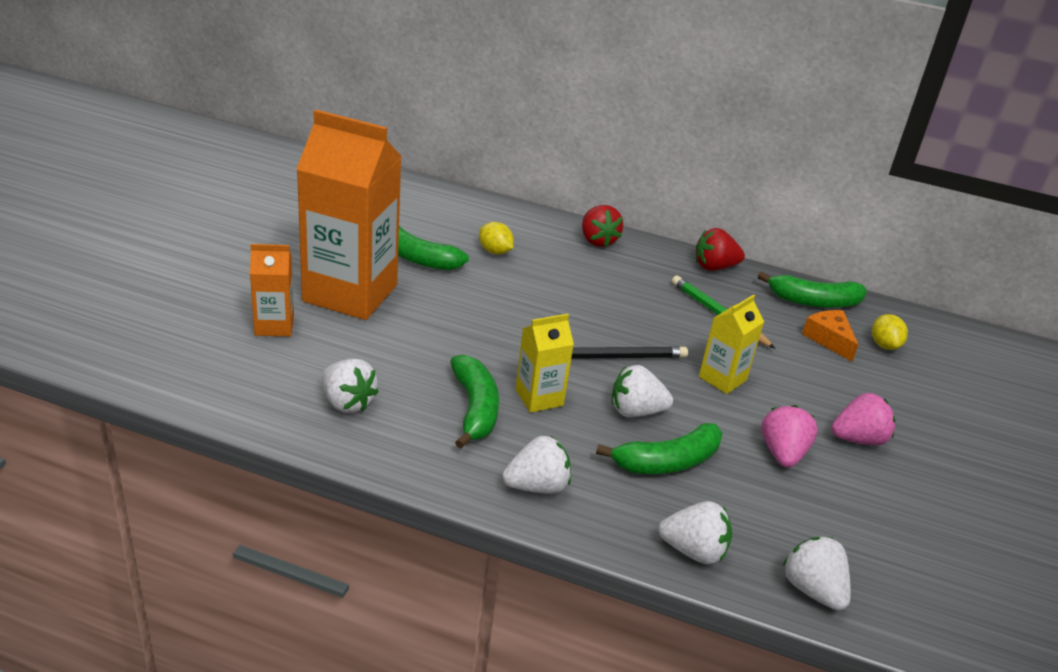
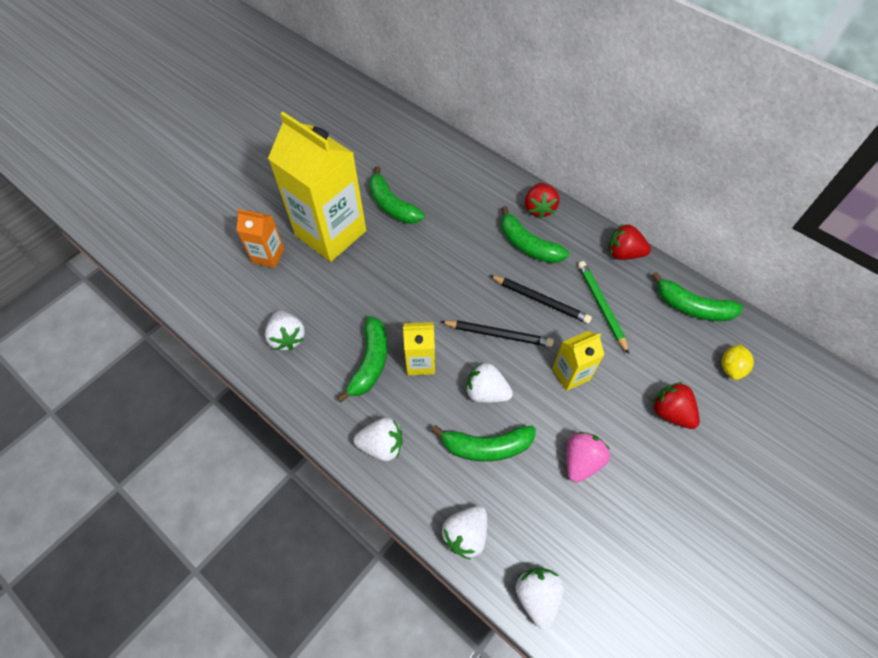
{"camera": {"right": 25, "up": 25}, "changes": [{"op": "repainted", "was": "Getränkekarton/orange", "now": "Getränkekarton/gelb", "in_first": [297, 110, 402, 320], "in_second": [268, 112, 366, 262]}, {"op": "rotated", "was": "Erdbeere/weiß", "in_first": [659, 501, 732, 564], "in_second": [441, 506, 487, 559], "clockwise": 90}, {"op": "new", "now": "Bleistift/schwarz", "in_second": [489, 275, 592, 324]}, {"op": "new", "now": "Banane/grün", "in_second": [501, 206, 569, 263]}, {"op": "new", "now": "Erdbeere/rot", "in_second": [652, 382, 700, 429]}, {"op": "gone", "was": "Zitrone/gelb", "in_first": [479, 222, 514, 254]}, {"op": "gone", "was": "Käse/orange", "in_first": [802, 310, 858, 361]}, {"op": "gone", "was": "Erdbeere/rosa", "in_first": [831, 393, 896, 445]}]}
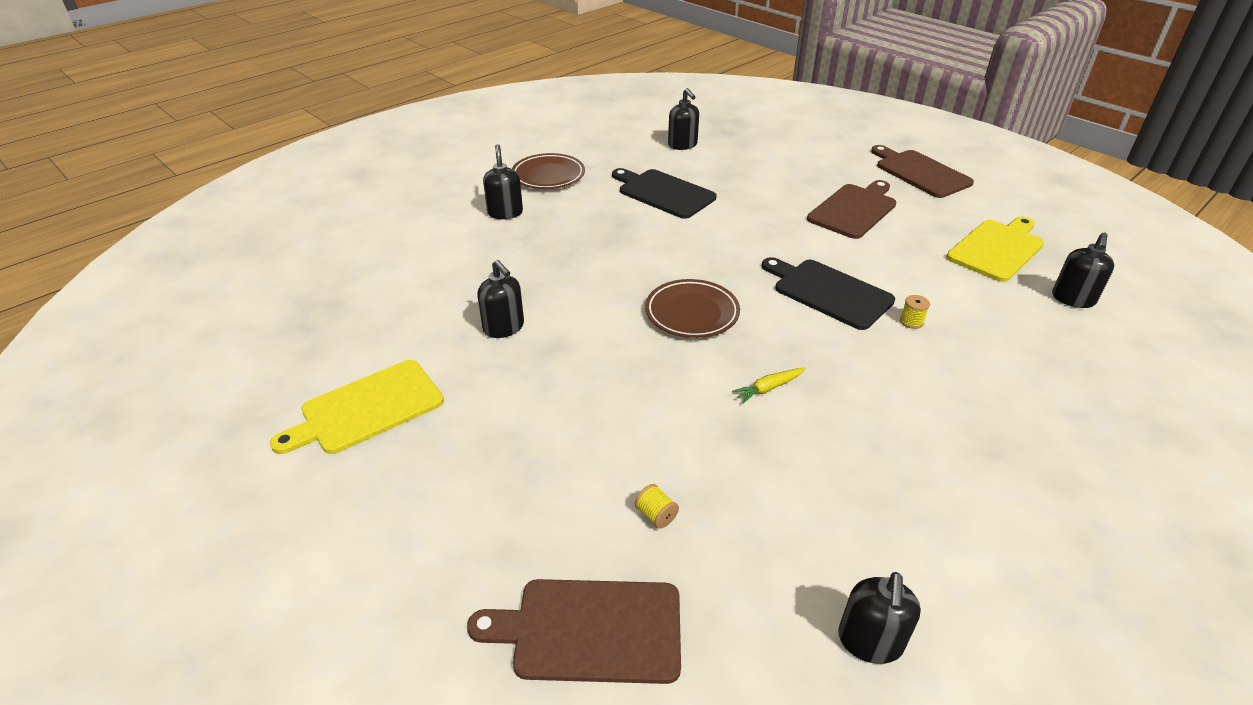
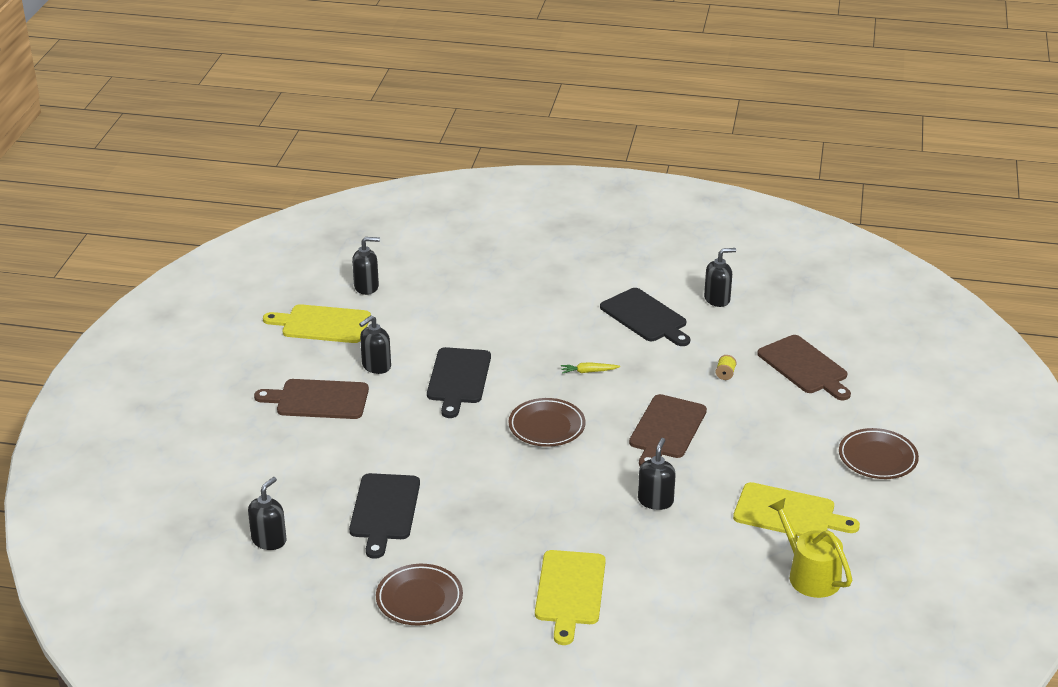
{"camera": {"right": -125, "up": -5}, "changes": [{"op": "shifted", "was": "Seifenspender/schwarz", "in_first": [483, 144, 523, 219], "in_second": [359, 315, 391, 374]}, {"op": "new", "now": "Schneidebrett/gelb", "in_second": [535, 550, 606, 645]}, {"op": "rotated", "was": "Karotte/gelb", "in_first": [732, 368, 805, 403], "in_second": [561, 362, 620, 374], "clockwise": 150}, {"op": "new", "now": "Schneidebrett/schwarz", "in_second": [600, 288, 690, 346]}, {"op": "shifted", "was": "Schneidebrett/braun", "in_first": [871, 145, 974, 198], "in_second": [629, 394, 707, 466]}, {"op": "new", "now": "Gießkanne/gelb", "in_second": [769, 498, 852, 598]}, {"op": "new", "now": "Teller/braun", "in_second": [839, 428, 919, 479]}, {"op": "gone", "was": "Garnrolle/gelb", "in_first": [900, 295, 930, 329]}]}
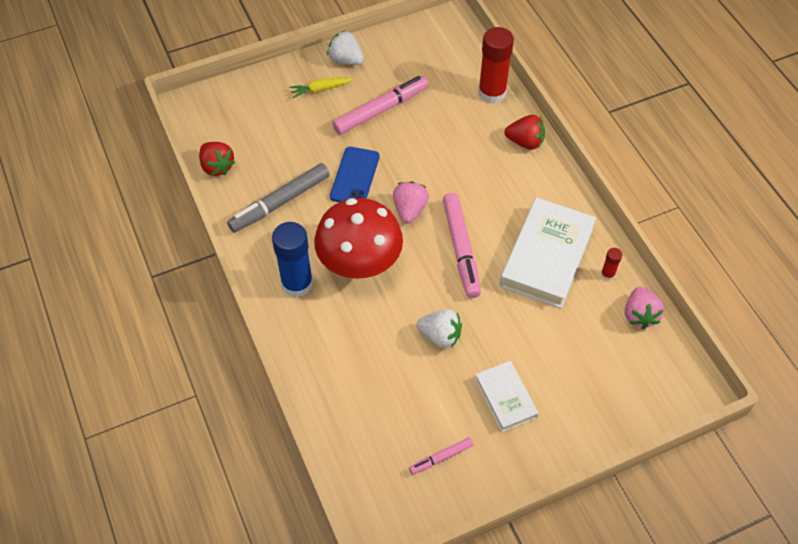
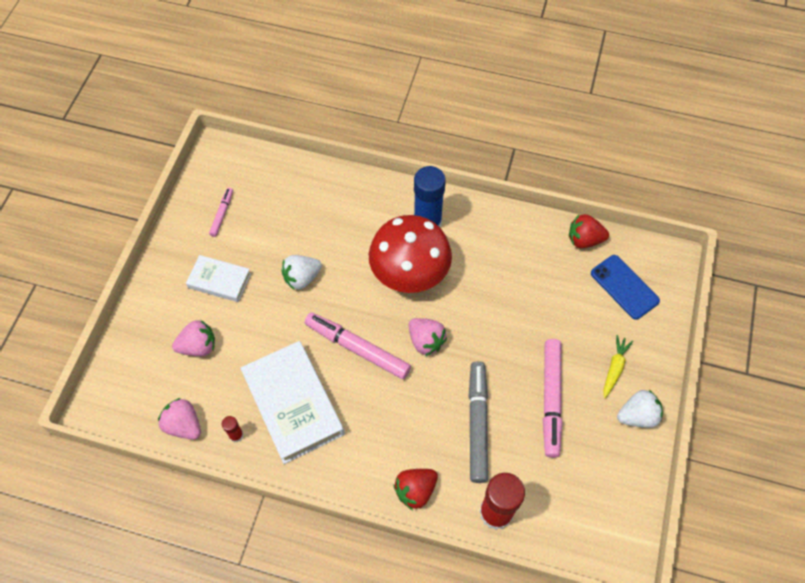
{"camera": {"right": 130, "up": 5}, "changes": [{"op": "new", "now": "Erdbeere/rosa", "in_second": [172, 320, 215, 356]}, {"op": "shifted", "was": "Filzstift/grau", "in_first": [227, 163, 330, 233], "in_second": [468, 361, 488, 483]}, {"op": "shifted", "was": "Handy/blau", "in_first": [330, 147, 379, 202], "in_second": [591, 255, 660, 320]}]}
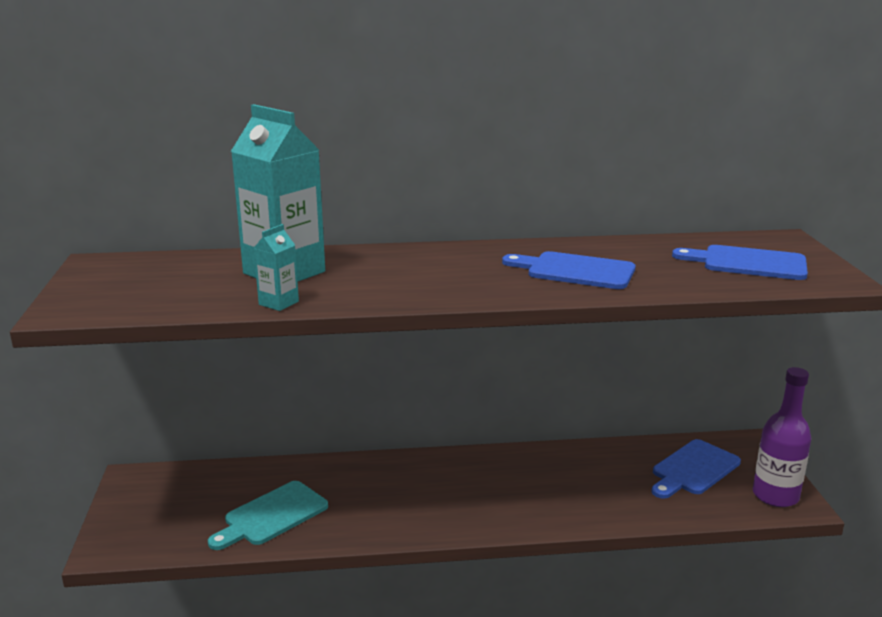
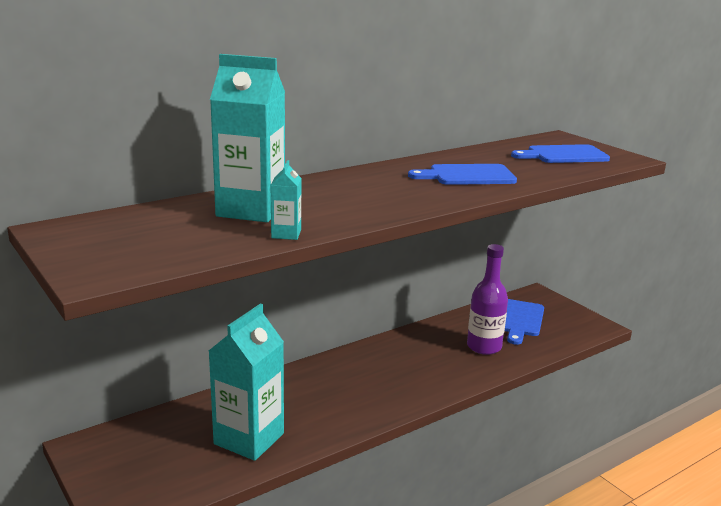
{"camera": {"right": -30, "up": 0}, "changes": [{"op": "swapped", "was": "Schneidebrett/türkis", "now": "Getränkekarton/türkis", "in_first": [208, 481, 328, 550], "in_second": [209, 304, 284, 461]}, {"op": "shifted", "was": "Flasche/lila", "in_first": [753, 367, 811, 507], "in_second": [467, 244, 508, 355]}]}
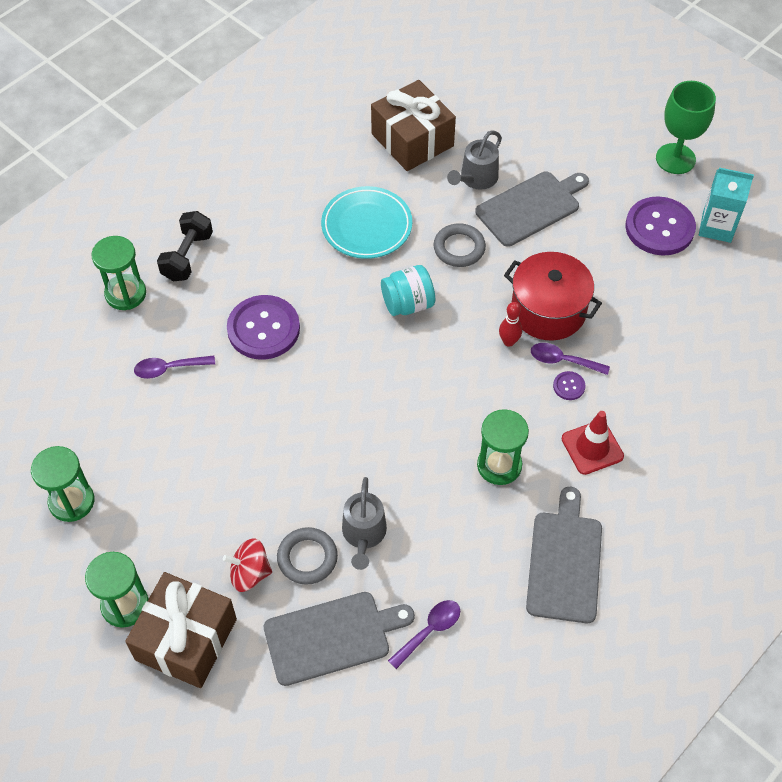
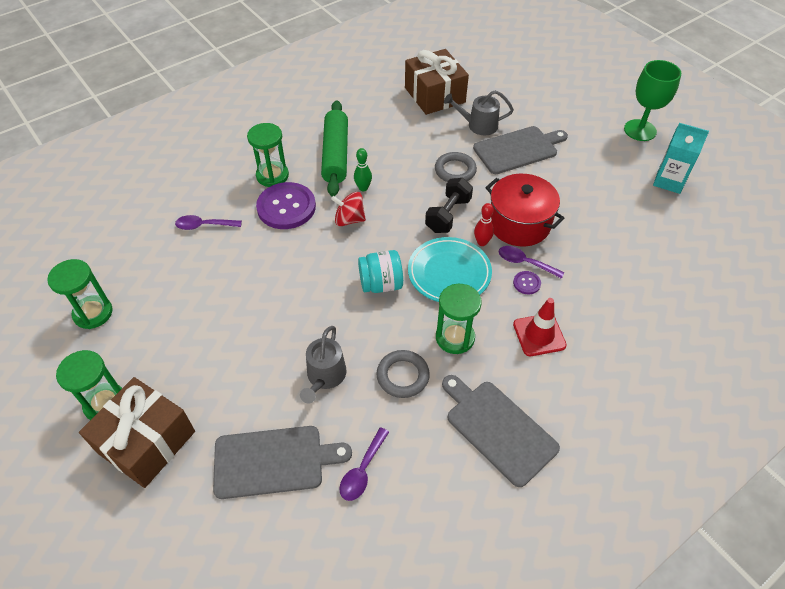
{"camera": {"right": 10, "up": -5}, "changes": [{"op": "shifted", "was": "Sanduhr/grün", "in_first": [92, 236, 146, 310], "in_second": [247, 123, 289, 187]}, {"op": "new", "now": "Nudelholz/grün", "in_second": [321, 101, 348, 196]}, {"op": "shifted", "was": "Kreisel/rot", "in_first": [223, 538, 272, 592], "in_second": [331, 192, 366, 226]}, {"op": "rotated", "was": "Löffel/lila", "in_first": [388, 600, 460, 669], "in_second": [339, 427, 389, 501], "clockwise": 150}, {"op": "new", "now": "Bowlingkegel/grün", "in_second": [354, 148, 372, 191]}, {"op": "shifted", "was": "Einmachglas/türkis", "in_first": [381, 265, 435, 316], "in_second": [358, 250, 403, 293]}, {"op": "shifted", "was": "Ring/grau", "in_first": [277, 527, 338, 585], "in_second": [376, 350, 430, 398]}, {"op": "shifted", "was": "Teller/türkis", "in_first": [321, 186, 412, 259], "in_second": [408, 237, 492, 302]}, {"op": "shifted", "was": "Hantel/schwarz", "in_first": [157, 211, 213, 281], "in_second": [425, 178, 473, 233]}, {"op": "rotated", "was": "Schneidebrett/grau", "in_first": [526, 487, 602, 623], "in_second": [442, 375, 560, 487], "clockwise": -60}, {"op": "rotated", "was": "Gießkanne/grau", "in_first": [447, 130, 502, 190], "in_second": [444, 90, 514, 135], "clockwise": 45}, {"op": "gone", "was": "Knopf/lila", "in_first": [625, 196, 696, 256]}]}
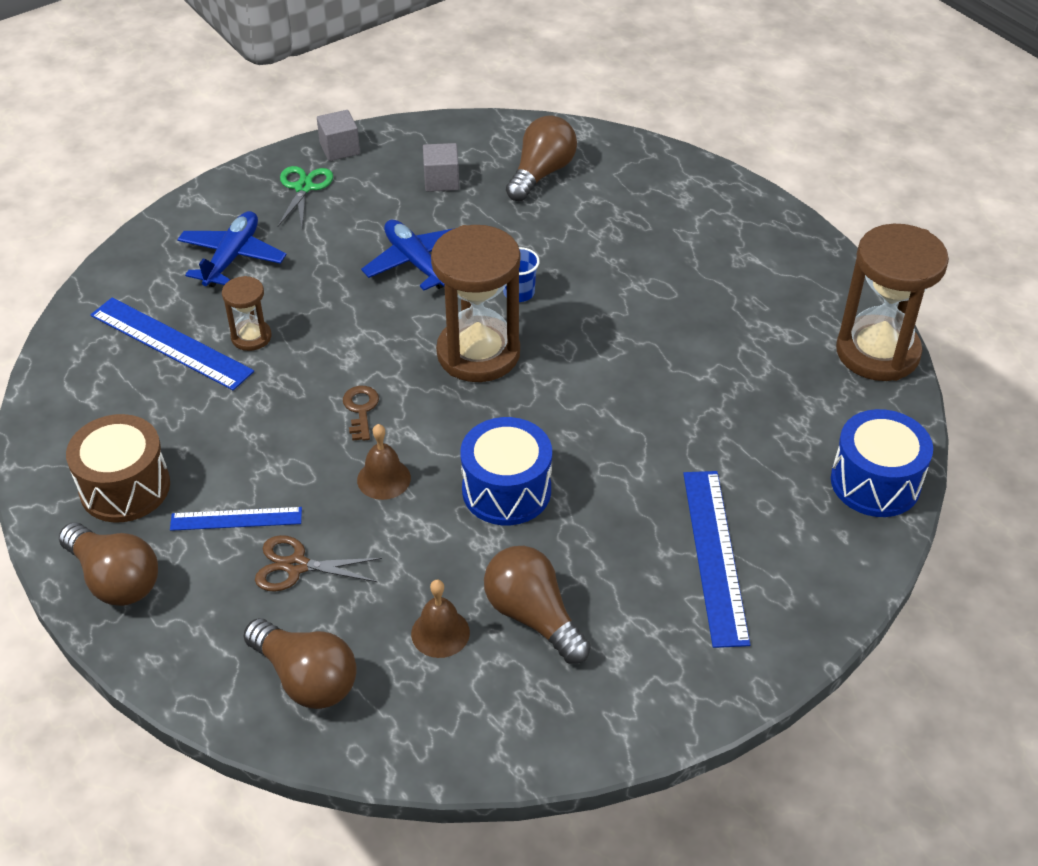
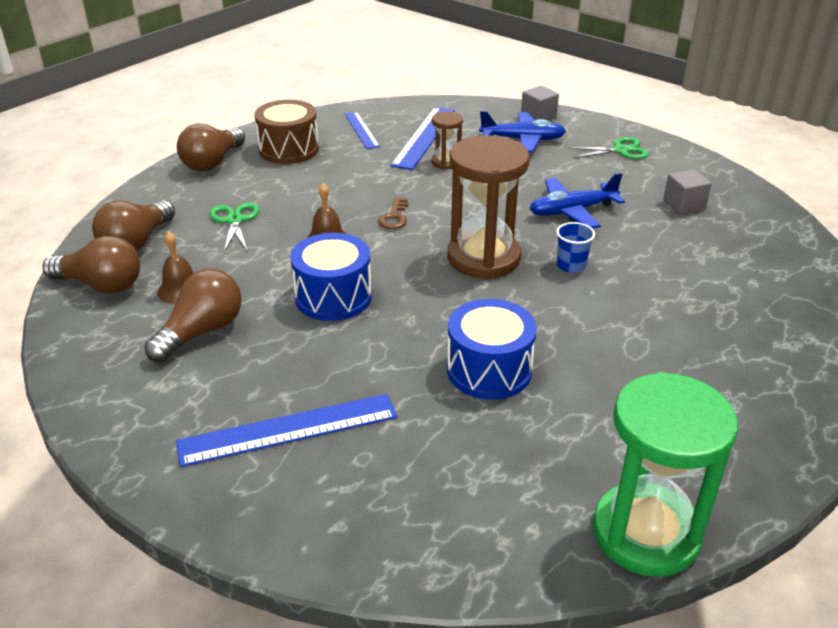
{"camera": {"right": 75, "up": -10}, "changes": [{"op": "shifted", "was": "Glühbirne/braun", "in_first": [506, 115, 577, 201], "in_second": [43, 236, 140, 294]}, {"op": "repainted", "was": "Schere/braun", "now": "Schere/grün", "in_first": [255, 535, 382, 592], "in_second": [210, 203, 259, 252]}, {"op": "shifted", "was": "Lineal/blau", "in_first": [170, 507, 302, 531], "in_second": [345, 112, 380, 149]}, {"op": "rotated", "was": "Schlüssel/braun", "in_first": [343, 386, 379, 441], "in_second": [378, 197, 408, 229], "clockwise": 120}, {"op": "shifted", "was": "Trommel/blau", "in_first": [831, 409, 933, 517], "in_second": [447, 299, 537, 400]}, {"op": "shifted", "was": "Kubus/grau", "in_first": [317, 110, 360, 161], "in_second": [521, 86, 559, 121]}, {"op": "rotated", "was": "Flugzeug/blau", "in_first": [361, 220, 455, 291], "in_second": [530, 173, 625, 229], "clockwise": -150}, {"op": "repainted", "was": "Sanduhr/braun", "now": "Sanduhr/grün", "in_first": [836, 224, 949, 381], "in_second": [593, 372, 738, 577]}]}
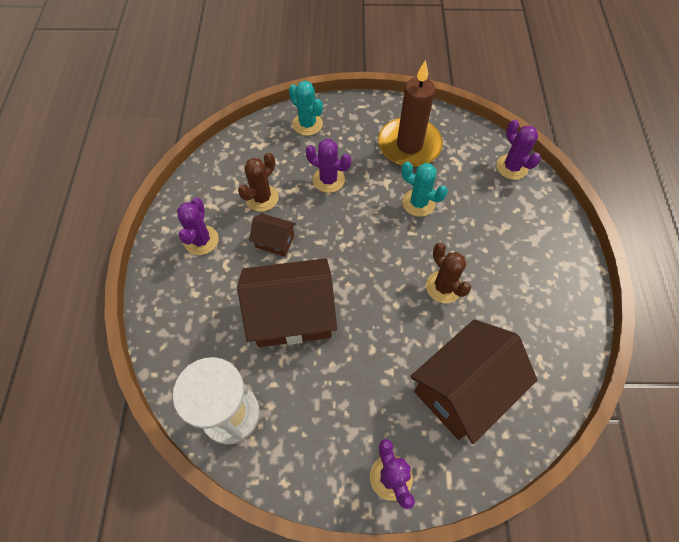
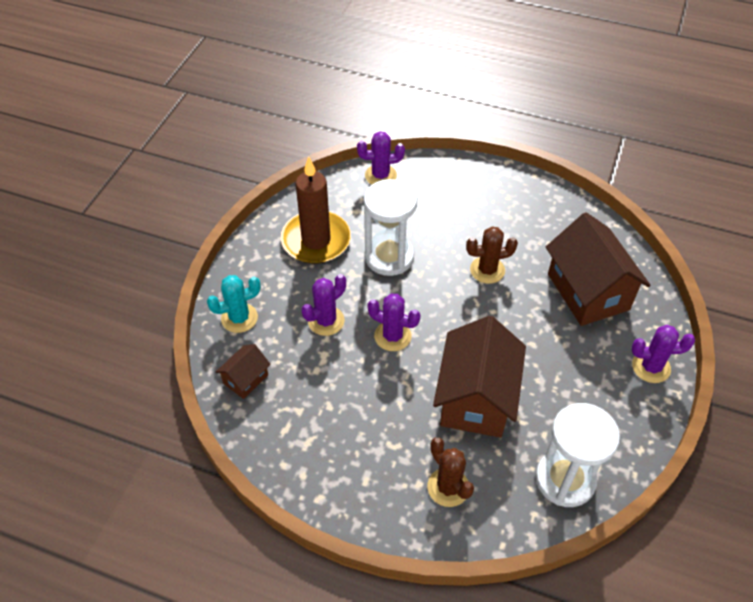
{"camera": {"right": -70, "up": -10}, "changes": [{"op": "shifted", "was": "Haus/braun", "in_first": [249, 214, 296, 257], "in_second": [216, 344, 271, 399]}, {"op": "swapped", "was": "Kaktus/türkis", "now": "Sanduhr/weiß", "in_first": [401, 161, 448, 217], "in_second": [364, 179, 417, 276]}, {"op": "shifted", "was": "Kaktus/lila", "in_first": [177, 197, 219, 255], "in_second": [367, 294, 420, 351]}, {"op": "shifted", "was": "Kaktus/braun", "in_first": [238, 152, 279, 212], "in_second": [427, 437, 474, 507]}]}
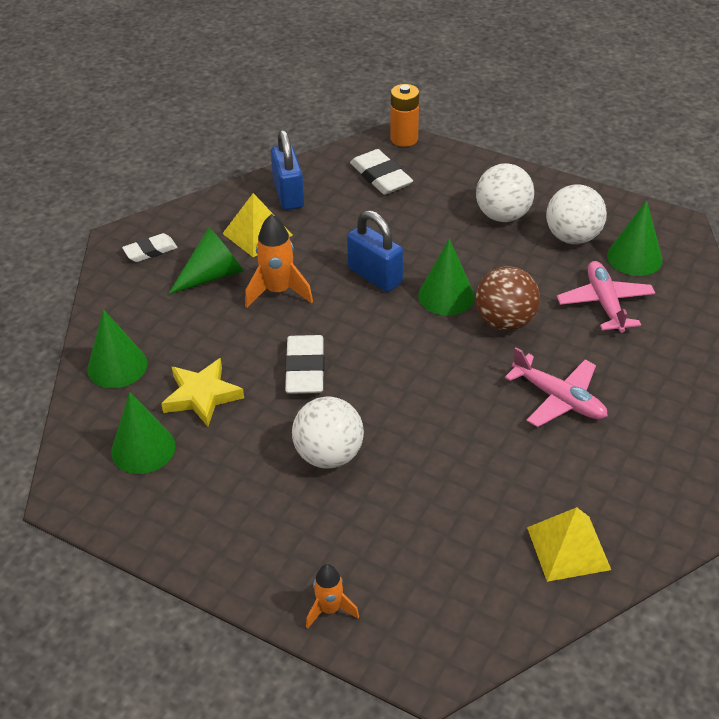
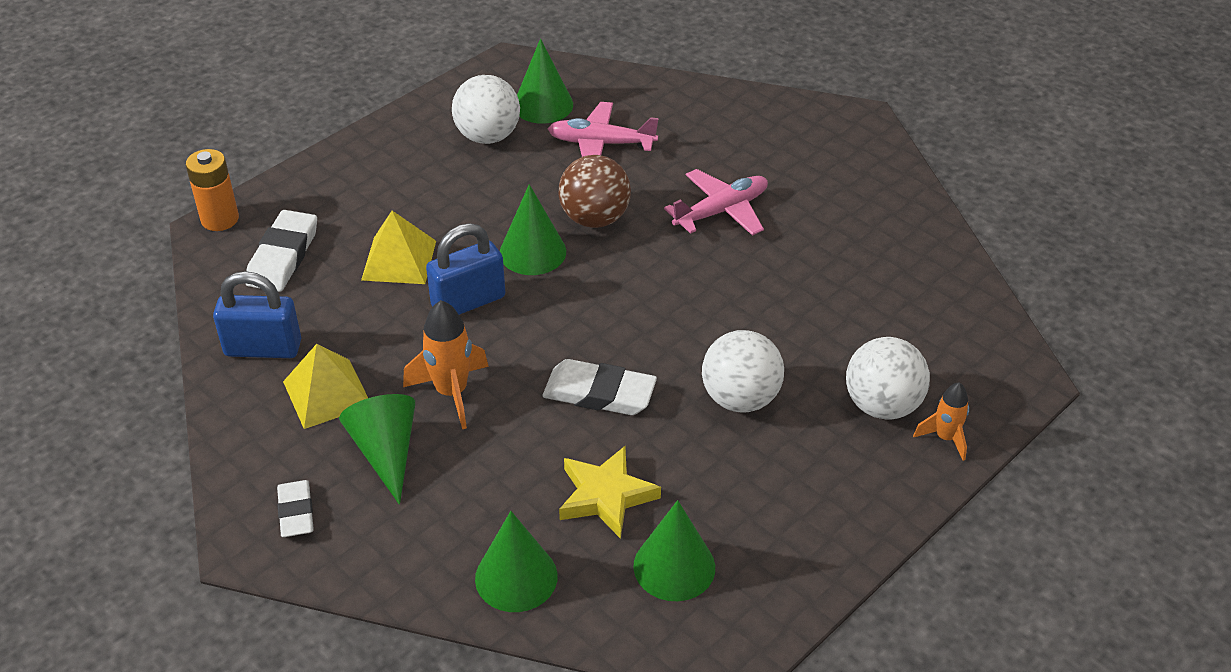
{"camera": {"right": -75, "up": 0}, "changes": [{"op": "rotated", "was": "Radiergummi/weiß", "in_first": [350, 149, 413, 195], "in_second": [245, 210, 317, 292], "clockwise": -60}, {"op": "shifted", "was": "Pyramide/gelb", "in_first": [527, 507, 611, 582], "in_second": [361, 211, 436, 284]}, {"op": "shifted", "was": "Ball/weiß", "in_first": [476, 163, 534, 222], "in_second": [846, 337, 930, 419]}]}
